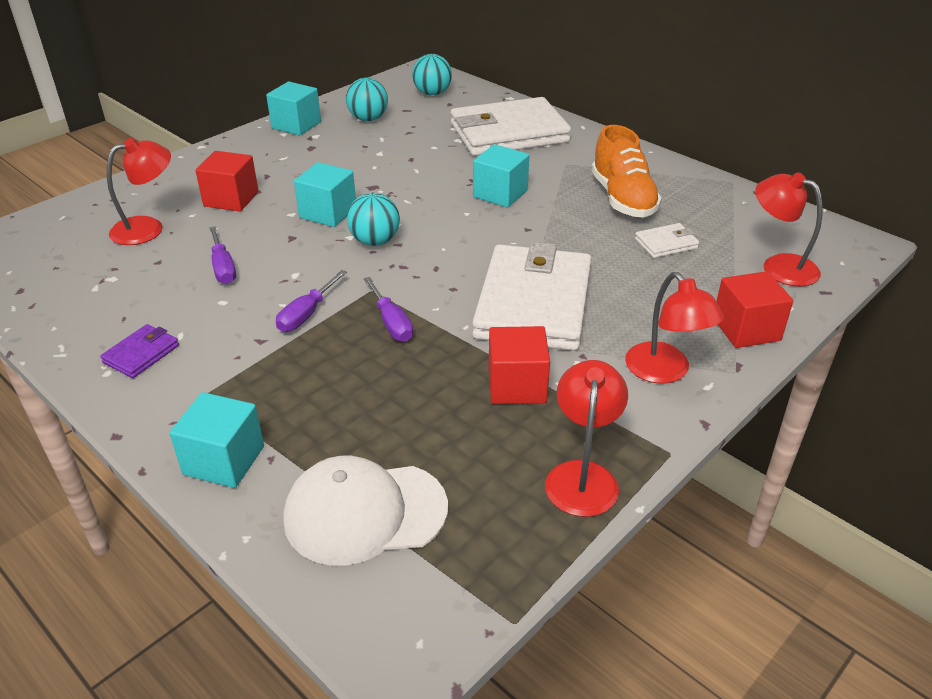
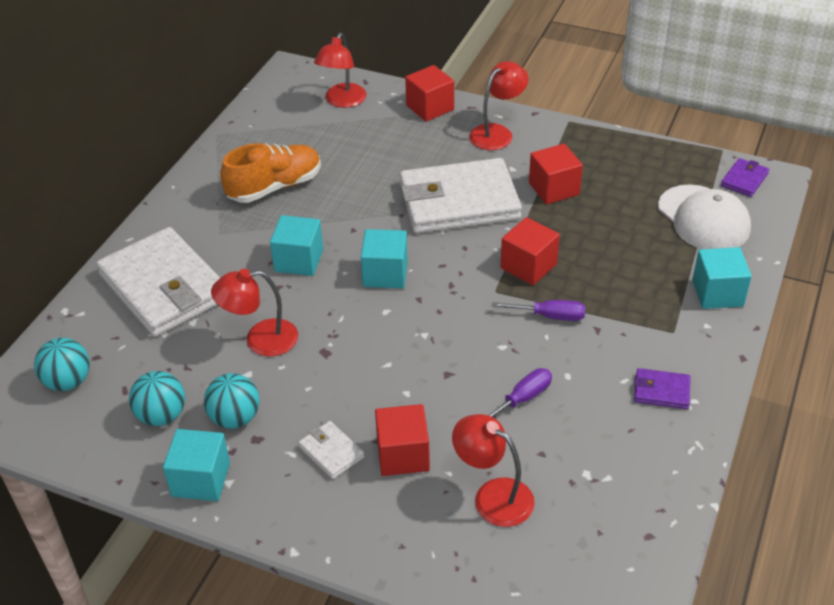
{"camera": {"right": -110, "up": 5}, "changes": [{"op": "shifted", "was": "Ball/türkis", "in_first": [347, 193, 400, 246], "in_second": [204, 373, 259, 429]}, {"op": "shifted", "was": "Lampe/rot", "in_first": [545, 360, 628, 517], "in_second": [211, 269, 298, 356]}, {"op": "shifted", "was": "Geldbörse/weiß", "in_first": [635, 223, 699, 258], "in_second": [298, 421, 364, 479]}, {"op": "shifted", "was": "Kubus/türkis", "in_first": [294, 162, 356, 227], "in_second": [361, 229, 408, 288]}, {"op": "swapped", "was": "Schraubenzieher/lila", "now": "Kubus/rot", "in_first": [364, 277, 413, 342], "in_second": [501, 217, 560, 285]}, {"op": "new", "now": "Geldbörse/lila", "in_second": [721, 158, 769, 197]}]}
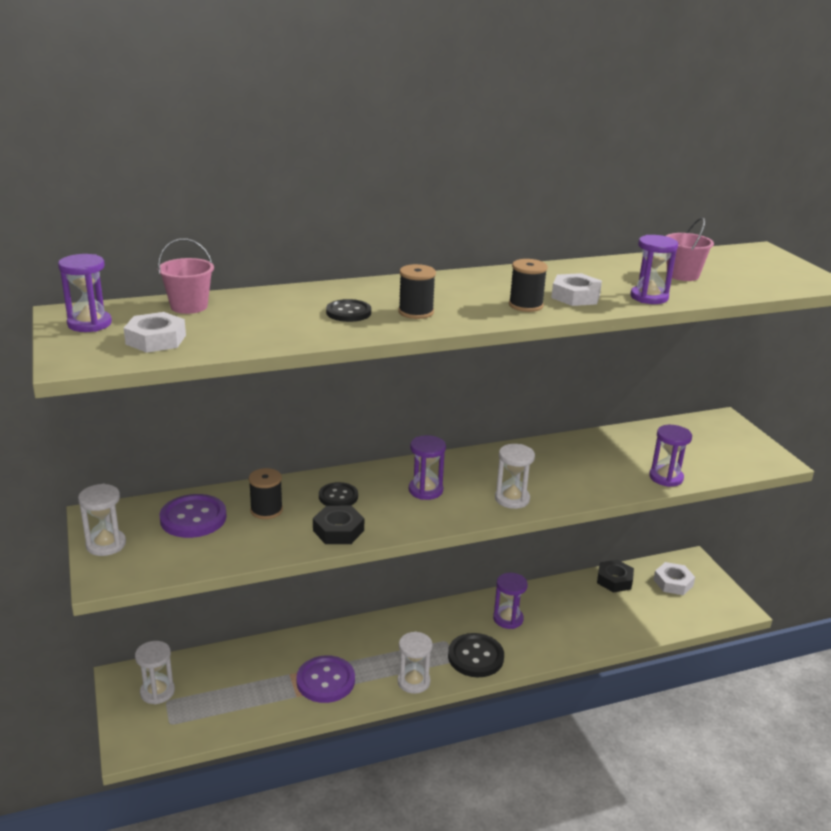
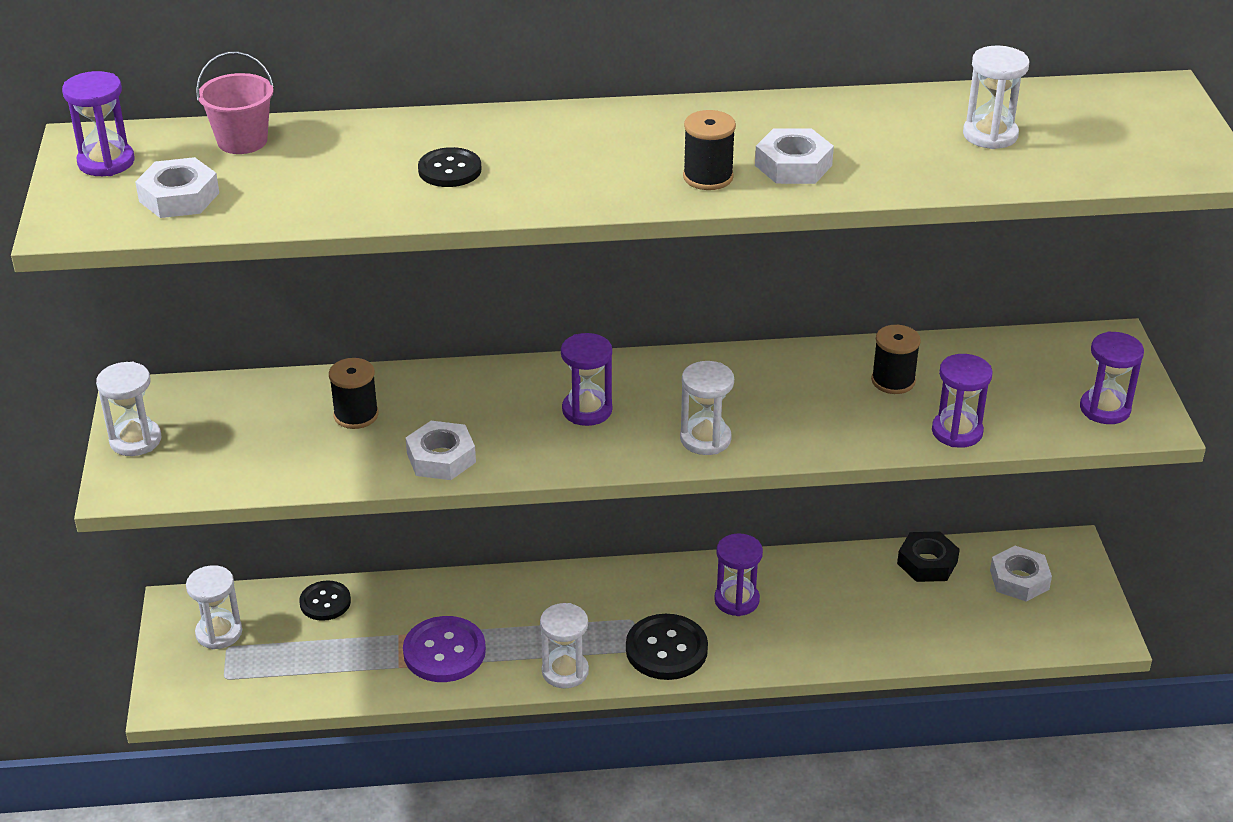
{"camera": {"right": 15, "up": 10}, "changes": [{"op": "shifted", "was": "Knopf/schwarz", "in_first": [319, 482, 358, 506], "in_second": [300, 581, 351, 621]}, {"op": "repainted", "was": "Sechskantmutter/schwarz", "now": "Sechskantmutter/weiß", "in_first": [313, 506, 364, 544], "in_second": [406, 421, 476, 480]}, {"op": "shifted", "was": "Garnrolle/schwarz", "in_first": [398, 264, 436, 319], "in_second": [871, 325, 921, 394]}, {"op": "swapped", "was": "Eimer/rosa", "now": "Sanduhr/weiß", "in_first": [666, 217, 714, 281], "in_second": [963, 45, 1029, 149]}, {"op": "shifted", "was": "Sanduhr/lila", "in_first": [630, 235, 678, 304], "in_second": [1080, 331, 1144, 424]}, {"op": "gone", "was": "Knopf/lila", "in_first": [159, 494, 227, 538]}]}
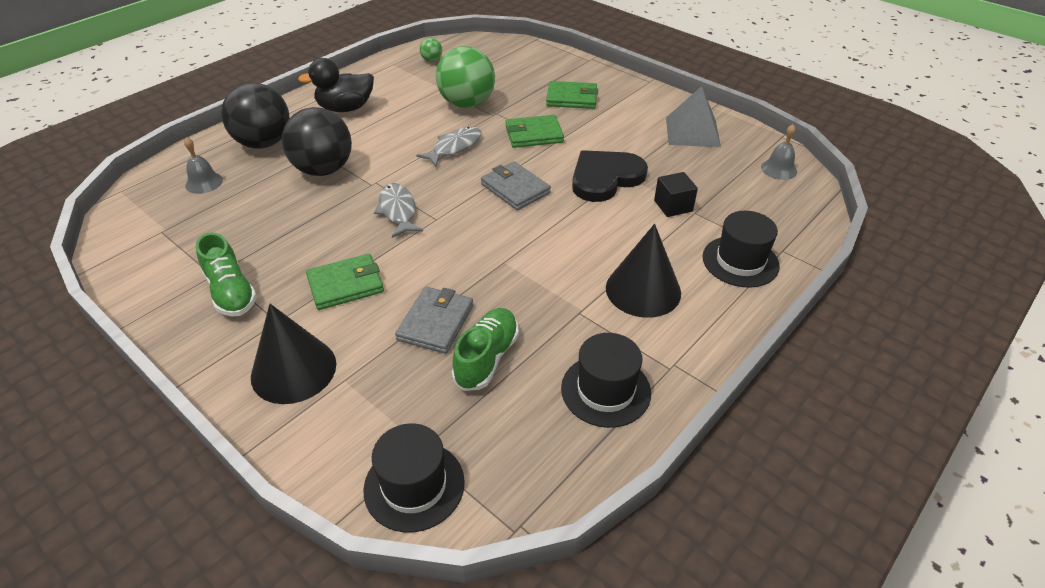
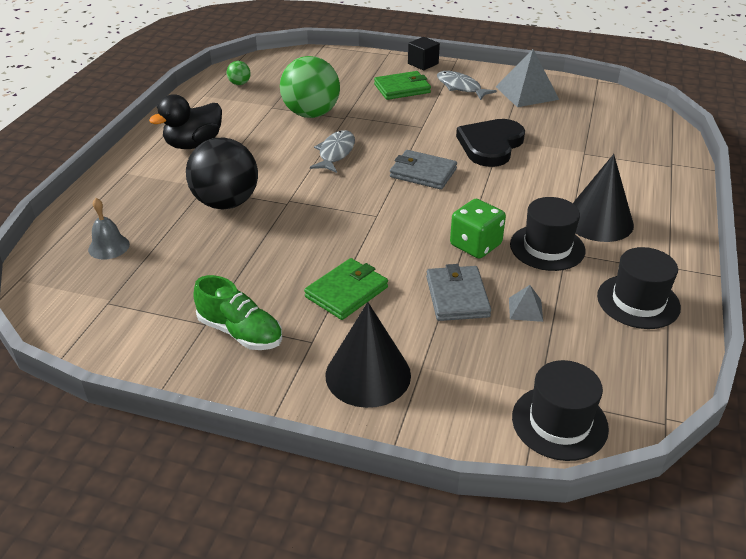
{"camera": {"right": -25, "up": -5}, "changes": [{"op": "shifted", "was": "Kubus/schwarz", "in_first": [654, 172, 698, 217], "in_second": [408, 37, 440, 70]}, {"op": "shifted", "was": "Fisch/grau", "in_first": [374, 183, 423, 238], "in_second": [437, 71, 497, 100]}, {"op": "new", "now": "Spielwürfel/grün", "in_second": [450, 199, 506, 259]}, {"op": "swapped", "was": "Schuh/grün", "now": "Pyramide/grau", "in_first": [452, 308, 519, 391], "in_second": [509, 285, 543, 322]}, {"op": "shifted", "was": "Hut/schwarz", "in_first": [702, 211, 780, 288], "in_second": [510, 197, 586, 271]}, {"op": "gone", "was": "Ball/schwarz", "in_first": [221, 83, 290, 149]}, {"op": "gone", "was": "Geldbörse/grün", "in_first": [505, 115, 564, 148]}, {"op": "gone", "was": "Glocke/grau", "in_first": [761, 124, 797, 180]}]}
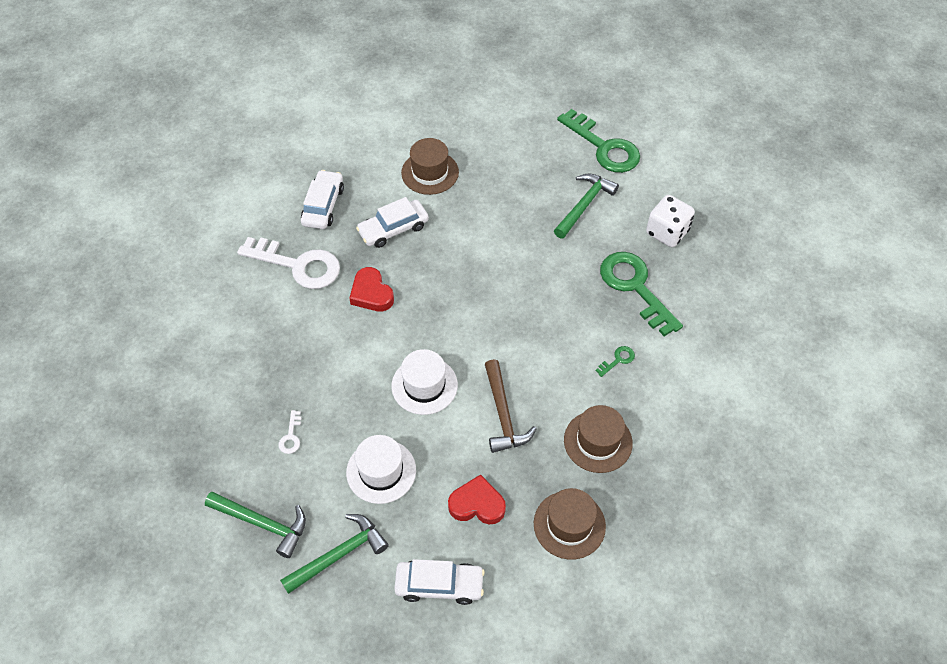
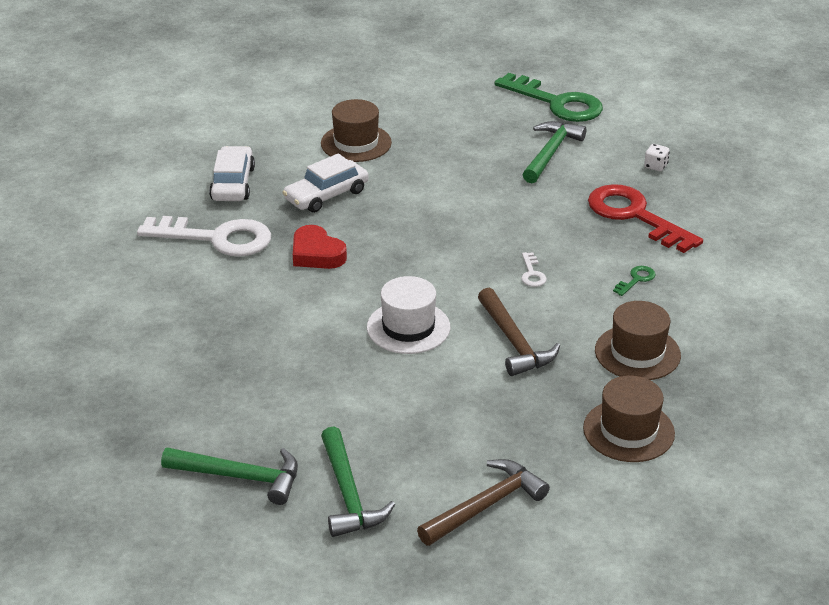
{"camera": {"right": -10, "up": -20}, "changes": [{"op": "rotated", "was": "Hammer/grün", "in_first": [280, 514, 389, 594], "in_second": [321, 427, 395, 537], "clockwise": 120}, {"op": "swapped", "was": "Auto/weiß", "now": "Hammer/braun", "in_first": [394, 559, 485, 605], "in_second": [417, 459, 550, 546]}, {"op": "shifted", "was": "Schlüssel/weiß", "in_first": [278, 410, 302, 454], "in_second": [521, 252, 547, 287]}, {"op": "repainted", "was": "Schlüssel/grün", "now": "Schlüssel/rot", "in_first": [600, 252, 683, 336], "in_second": [588, 184, 703, 253]}, {"op": "scaled", "was": "Spielwürfel/weiß", "in_first": [646, 195, 695, 247], "in_second": [644, 144, 670, 171], "ratio": 0.48}, {"op": "gone", "was": "Hut/weiß", "in_first": [346, 435, 416, 504]}, {"op": "gone", "was": "Herz/rot", "in_first": [448, 474, 506, 524]}]}
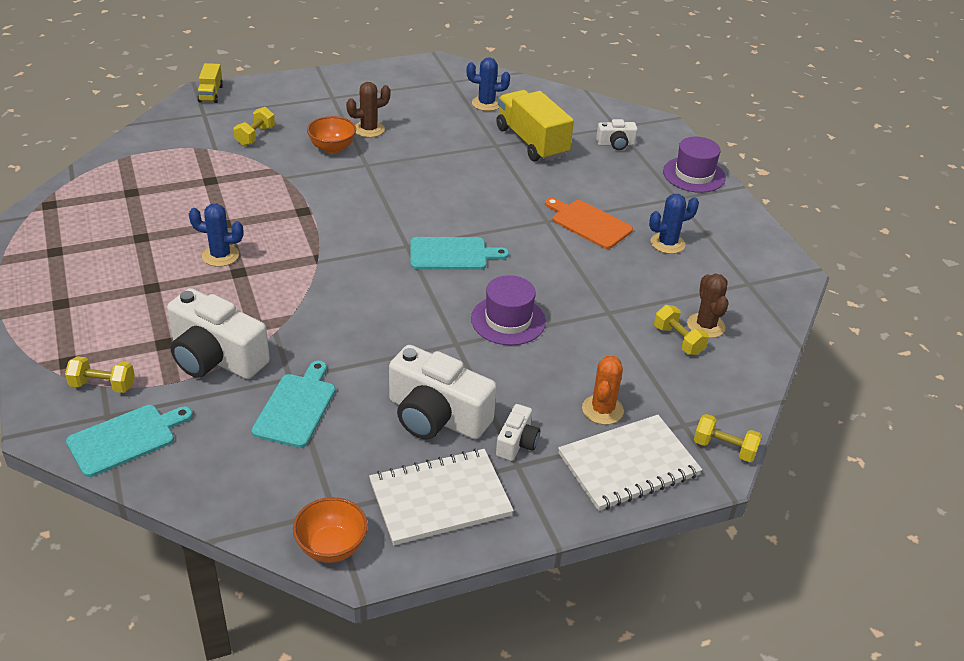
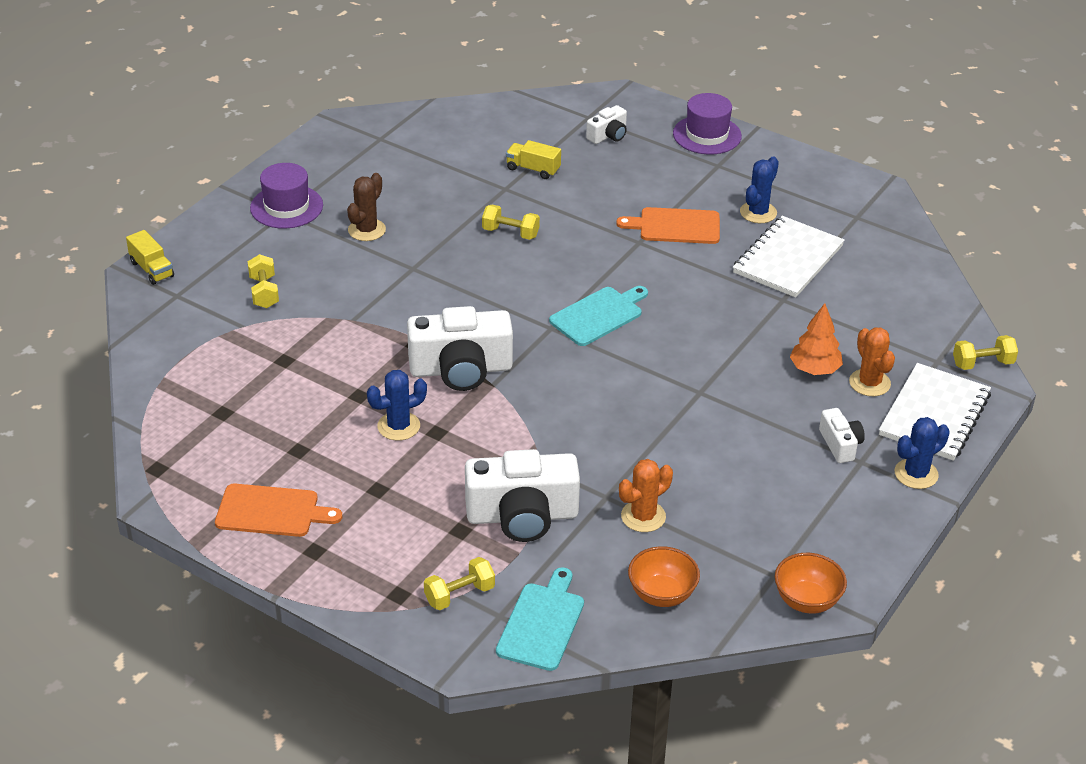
{"camera": {"right": -35, "up": 0}, "changes": [{"op": "new", "now": "Schneidebrett/orange", "in_second": [215, 484, 342, 537]}, {"op": "shifted", "was": "Hut/lila", "in_first": [471, 275, 546, 345], "in_second": [250, 163, 323, 229]}, {"op": "shifted", "was": "Kamera/weiß", "in_first": [389, 345, 497, 440], "in_second": [407, 306, 513, 391]}, {"op": "shifted", "was": "Hantel/gelb", "in_first": [654, 305, 709, 355], "in_second": [482, 204, 540, 240]}, {"op": "scaled", "was": "Lastwagen/gelb", "in_first": [496, 90, 574, 161], "in_second": [506, 140, 561, 179], "ratio": 0.51}, {"op": "swapped", "was": "Schneidebrett/türkis", "now": "Kaktus/orange", "in_first": [252, 361, 335, 448], "in_second": [619, 459, 673, 532]}, {"op": "shifted", "was": "Schüssel/orange", "in_first": [307, 116, 356, 154], "in_second": [628, 546, 700, 607]}, {"op": "shifted", "was": "Notizbuch/weiß", "in_first": [369, 449, 514, 545], "in_second": [733, 216, 845, 298]}, {"op": "new", "now": "Baum/orange", "in_second": [790, 303, 843, 375]}, {"op": "shifted", "was": "Kaktus/blau", "in_first": [467, 57, 510, 111], "in_second": [894, 417, 950, 489]}, {"op": "gone", "was": "Kaktus/braun", "in_first": [687, 274, 729, 338]}]}
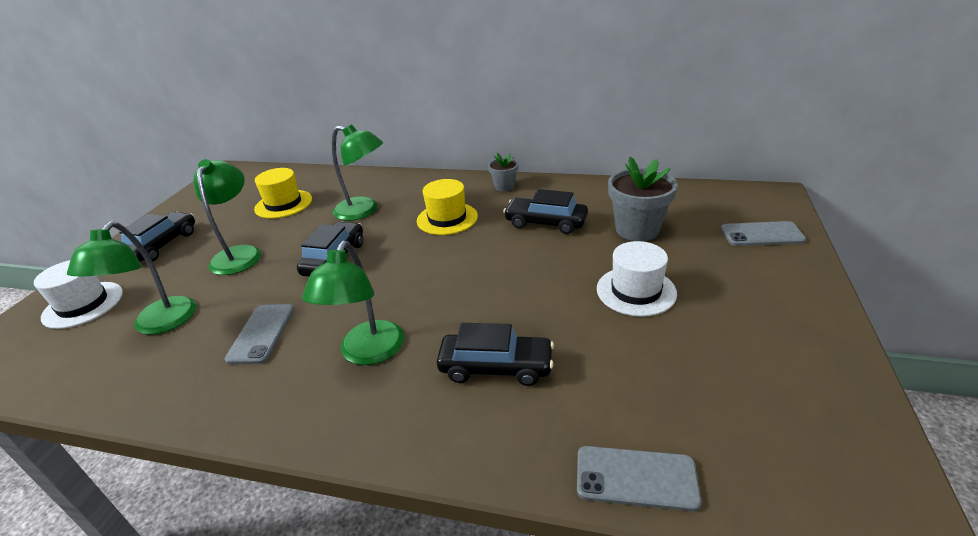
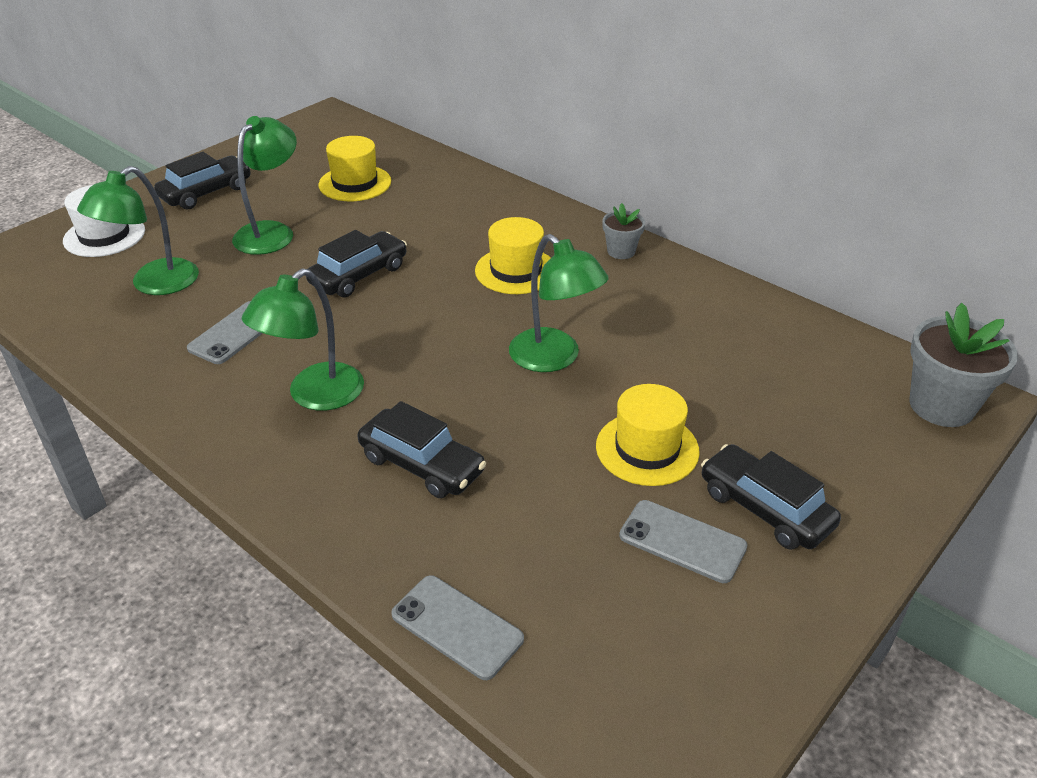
{"camera": {"right": 25, "up": 5}, "changes": [{"op": "shifted", "was": "Lampe/grün", "in_first": [332, 124, 383, 221], "in_second": [509, 234, 609, 372]}, {"op": "repainted", "was": "Hut/weiß", "now": "Hut/gelb", "in_first": [597, 241, 677, 317], "in_second": [596, 384, 700, 486]}, {"op": "shifted", "was": "Handy/grau", "in_first": [721, 221, 806, 246], "in_second": [619, 500, 747, 583]}, {"op": "shifted", "was": "Auto/schwarz", "in_first": [503, 189, 588, 234], "in_second": [701, 444, 841, 550]}, {"op": "shifted", "was": "Blumentopf/grau", "in_first": [608, 157, 678, 241], "in_second": [909, 303, 1018, 427]}]}
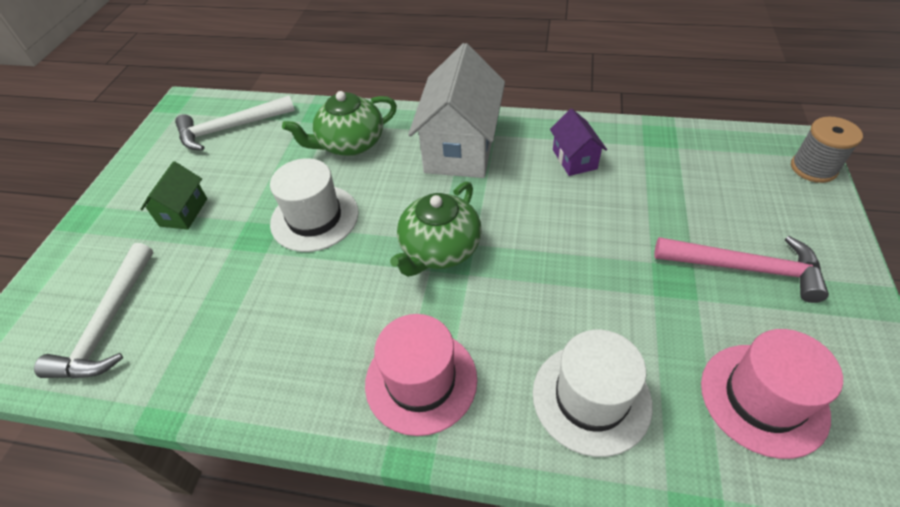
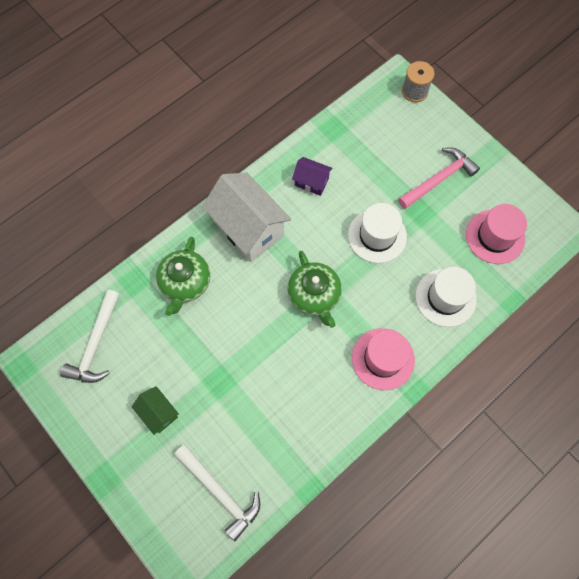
{"camera": {"right": -55, "up": 20}, "changes": [{"op": "shifted", "was": "Hut/weiß", "in_first": [270, 158, 359, 252], "in_second": [348, 203, 407, 263]}]}
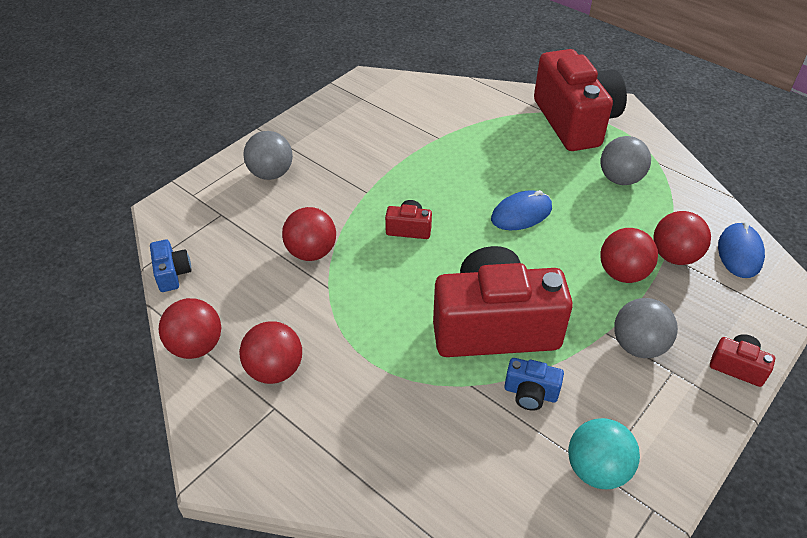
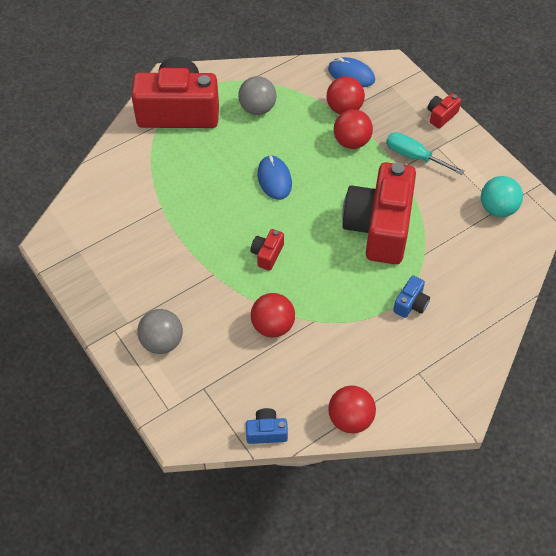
{"camera": {"right": -75, "up": 10}, "changes": [{"op": "swapped", "was": "Ball/grau", "now": "Schraubenzieher/türkis", "in_first": [614, 298, 678, 358], "in_second": [386, 132, 465, 175]}, {"op": "shifted", "was": "Kamera/blau", "in_first": [504, 358, 564, 411], "in_second": [393, 275, 430, 318]}, {"op": "gone", "was": "Ball/rot", "in_first": [239, 321, 302, 384]}]}
